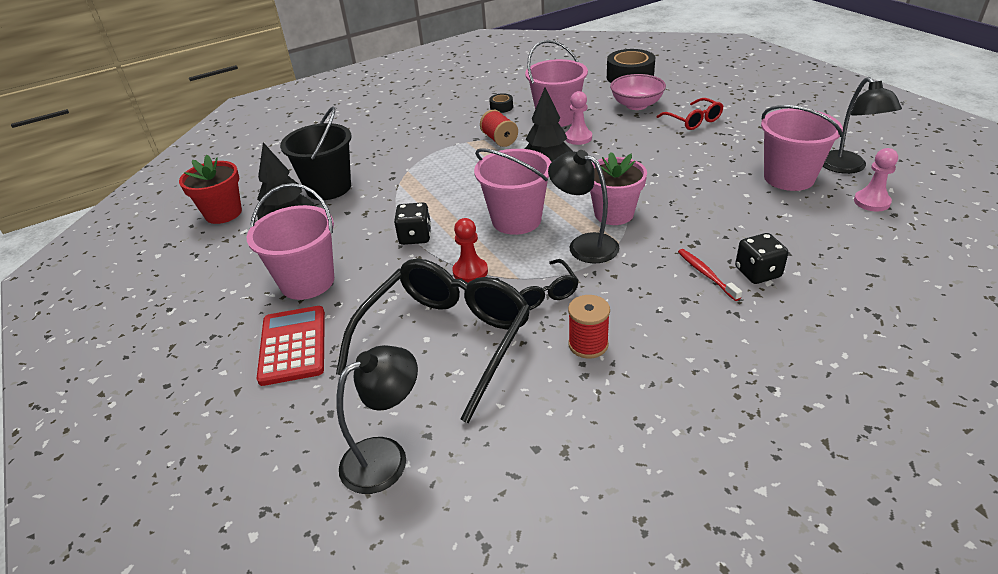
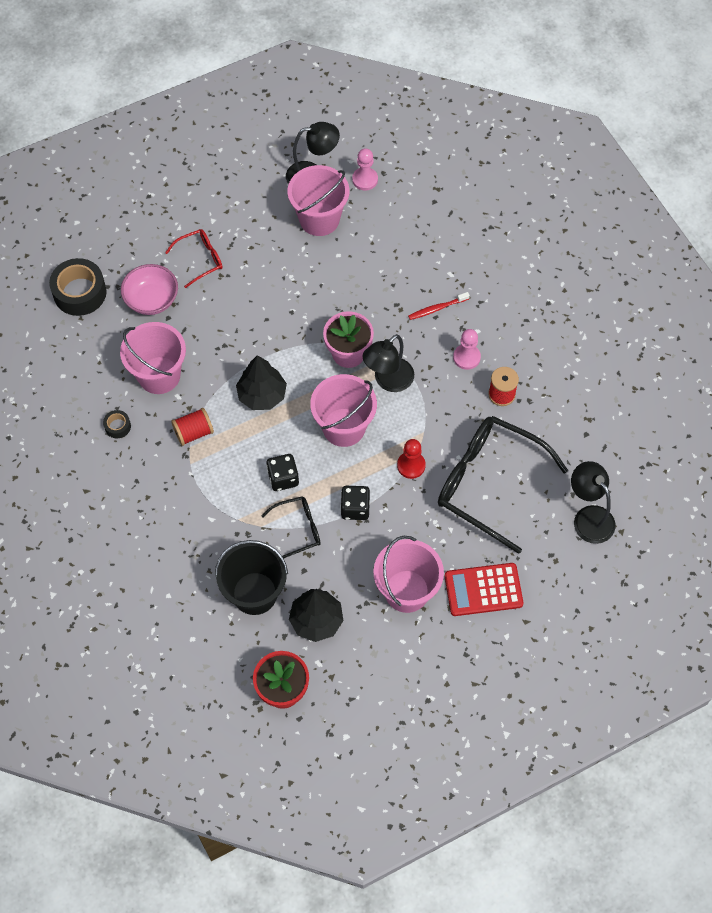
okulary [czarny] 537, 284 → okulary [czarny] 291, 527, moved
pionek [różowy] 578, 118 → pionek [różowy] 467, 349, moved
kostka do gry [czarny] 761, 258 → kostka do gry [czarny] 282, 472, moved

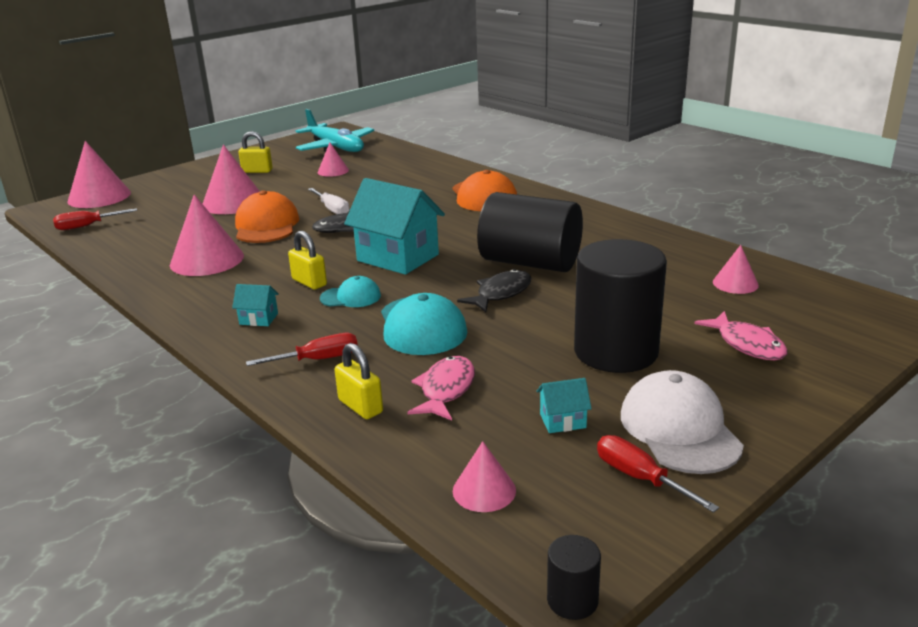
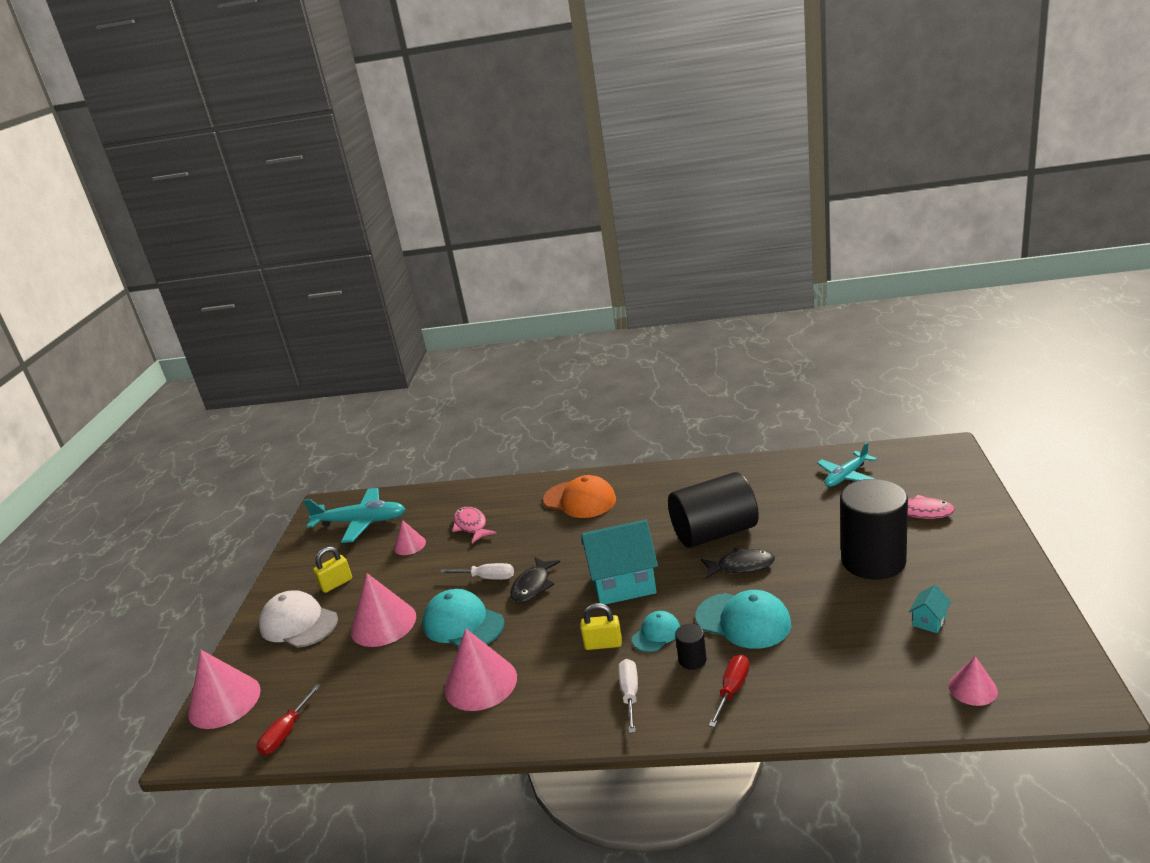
domek [turkusowy] 255, 305 → śrubokręt [biały] 628, 696
czapka [pomarańczowy] 267, 216 → czapka [turkusowy] 463, 618
kłódka [żółty] 359, 381 → -
ryba [różowy] 441, 388 → ryba [różowy] 474, 525, moved
ryba [czarny] 494, 290 → ryba [czarny] 738, 563, 90 degrees clockwise
walec [czarny] 574, 577 → walec [czarny] 691, 647, moved
śrubokręt [czerwony] 658, 474 → -
czapka [biały] 682, 422 → czapka [biały] 298, 619, moved
stożek [różowy] 736, 269 → samolot [turkusowy] 847, 464

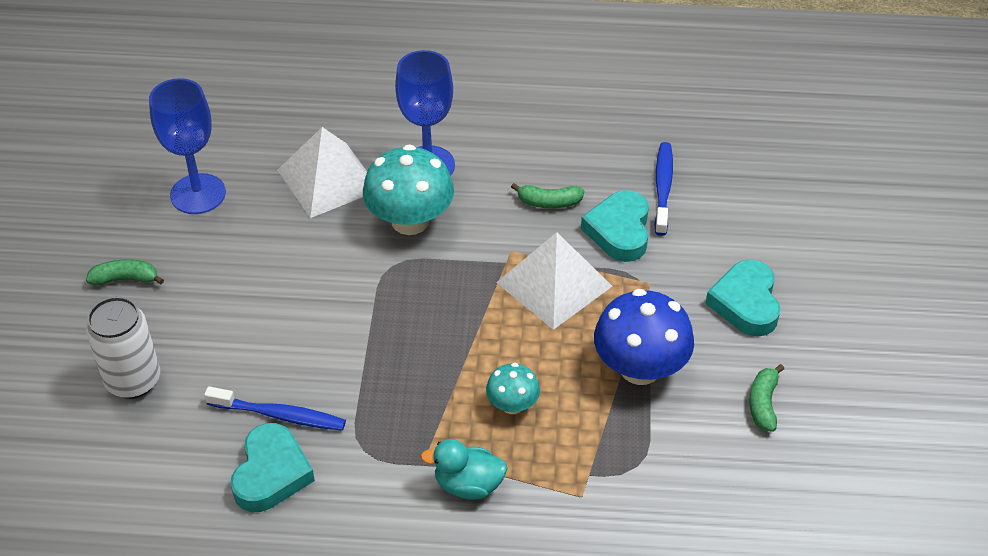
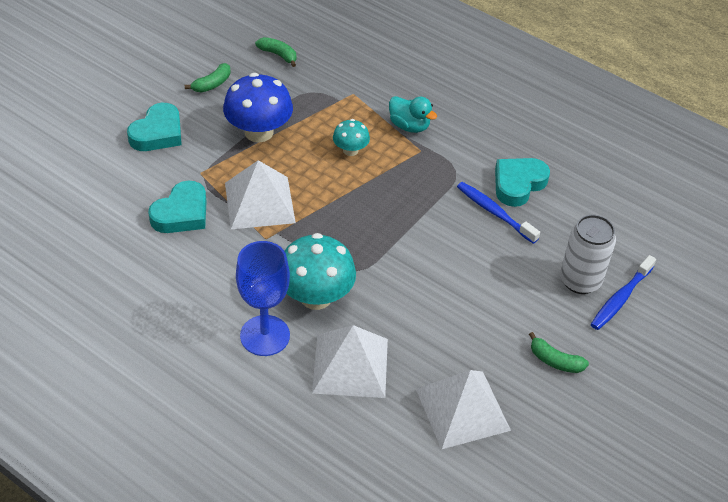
kielich [niebieski] 187, 146 → piramida [biały] 463, 409
banan [zielony] 547, 196 → banan [zielony] 275, 52, moved
szczoteczka do zębów [niebieski] 663, 189 → szczoteczka do zębów [niebieski] 623, 292, moved

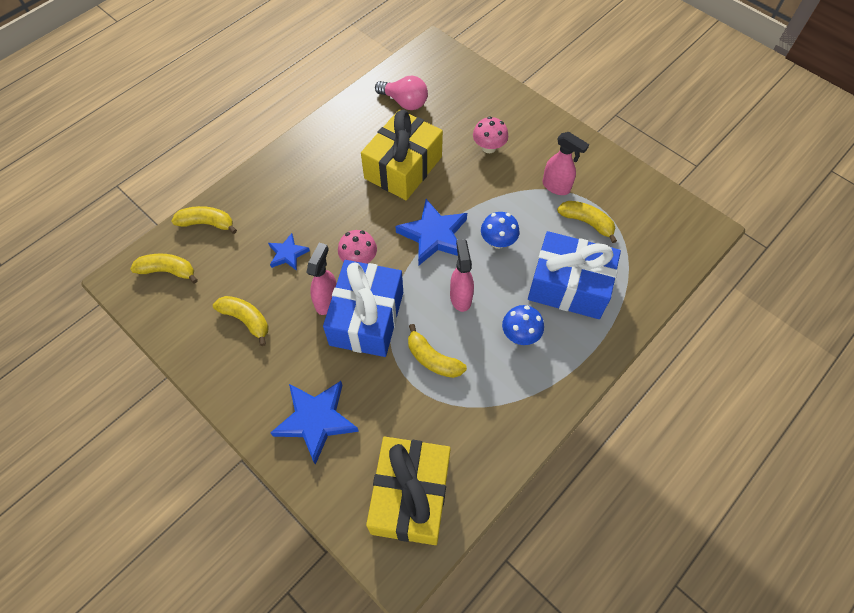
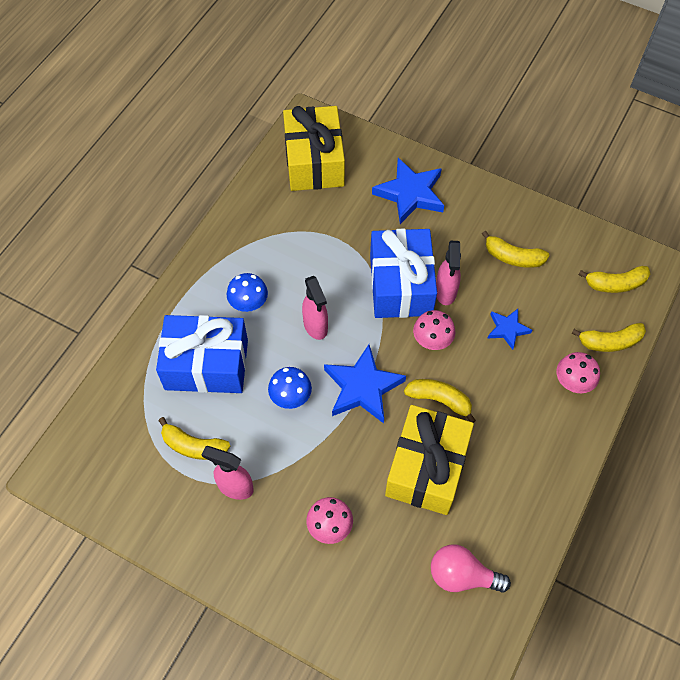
banan [żółty] 437, 351 → banan [żółty] 440, 401, moved
- → grzyb [różowy] 578, 372

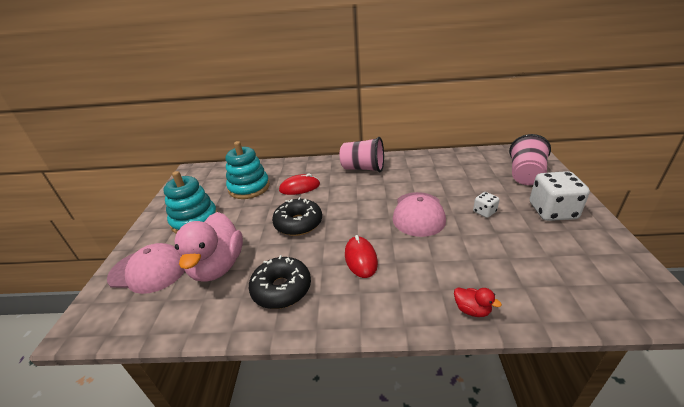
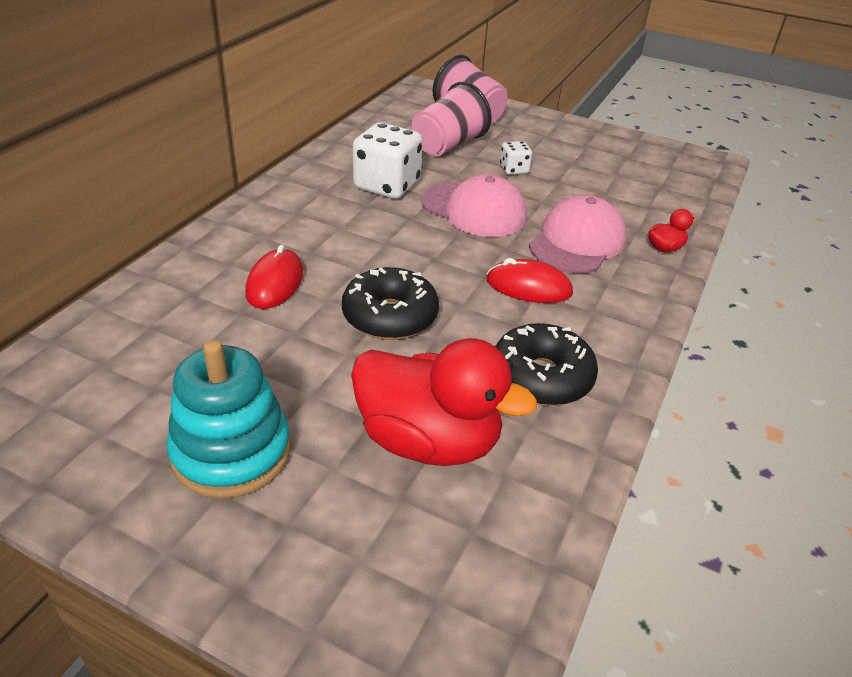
czapka [różowy] 146, 268 → czapka [różowy] 577, 234, moved
kaczka [różowy] 208, 247 → kaczka [czerwony] 444, 402
zabawka nakładanka [turkusowy] 248, 170 → -
szklanka [różowy] 362, 154 → szklanka [różowy] 452, 118, moved
kostka do gry [biały] 560, 196 → kostka do gry [biały] 387, 160, moved

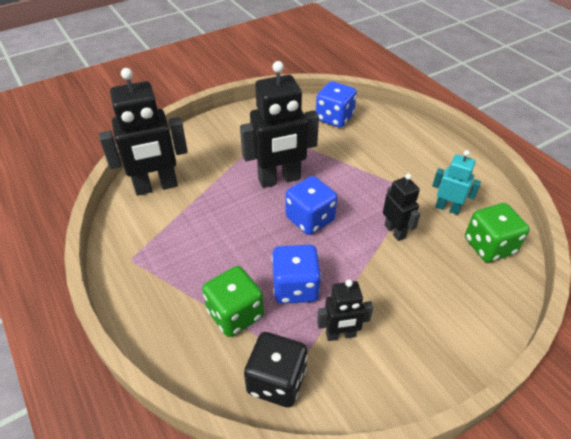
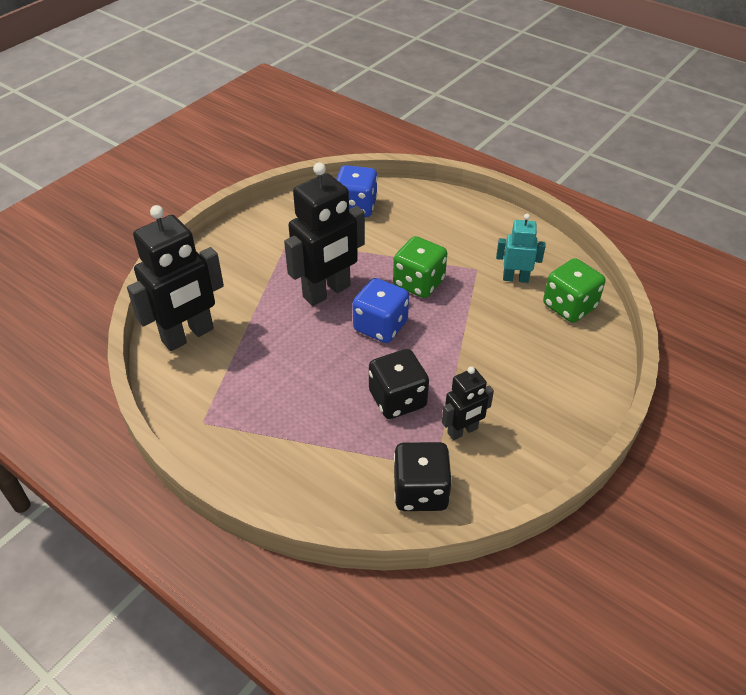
kostka do gry [zielony] 233, 301 → kostka do gry [zielony] 420, 267, moved
kostka do gry [niebieski] 296, 274 → kostka do gry [czarny] 399, 384
robot [czarny] 401, 207 → -

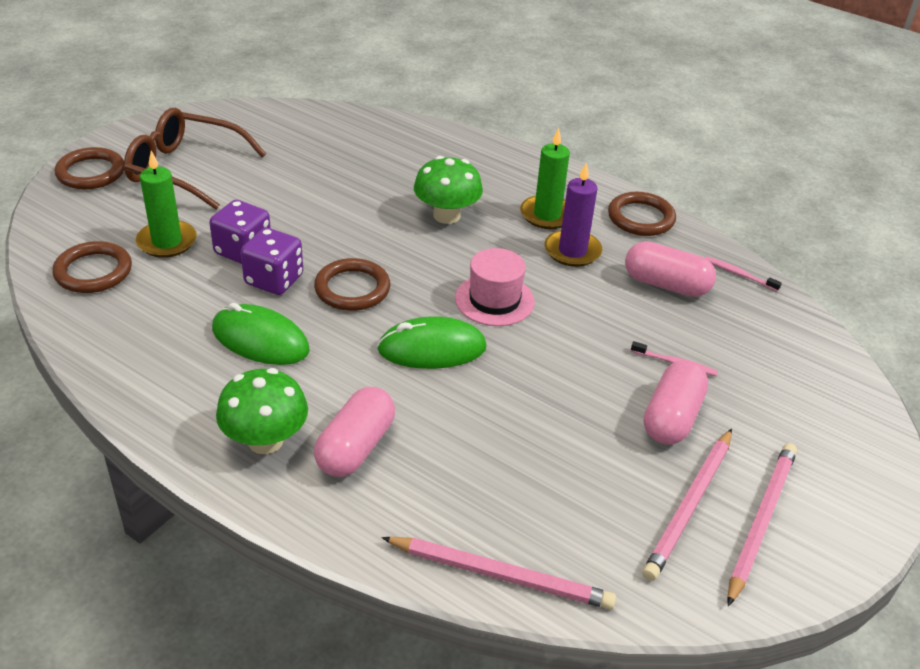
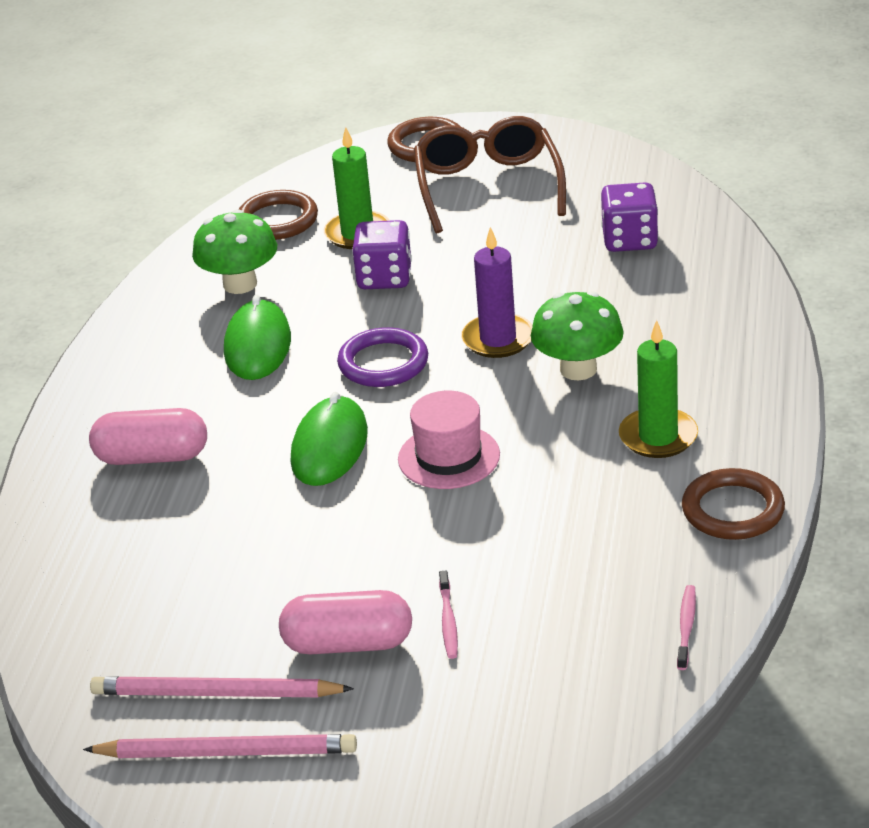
grzyb [zielony] 262, 411 → grzyb [zielony] 234, 251, moved
kostka do gry [fioletowy] 271, 261 → kostka do gry [fioletowy] 629, 217, moved
pierścień [brązowy] 352, 284 → pierścień [fioletowy] 382, 357
myszka [zielony] 432, 342 → myszka [zielony] 329, 439, 45 degrees clockwise
ołówek [różowy] 498, 573 → -
świeca [fioletowy] 573, 214 → świeca [fioletowy] 497, 292, moved
kapsułka [różowy] 670, 269 → -

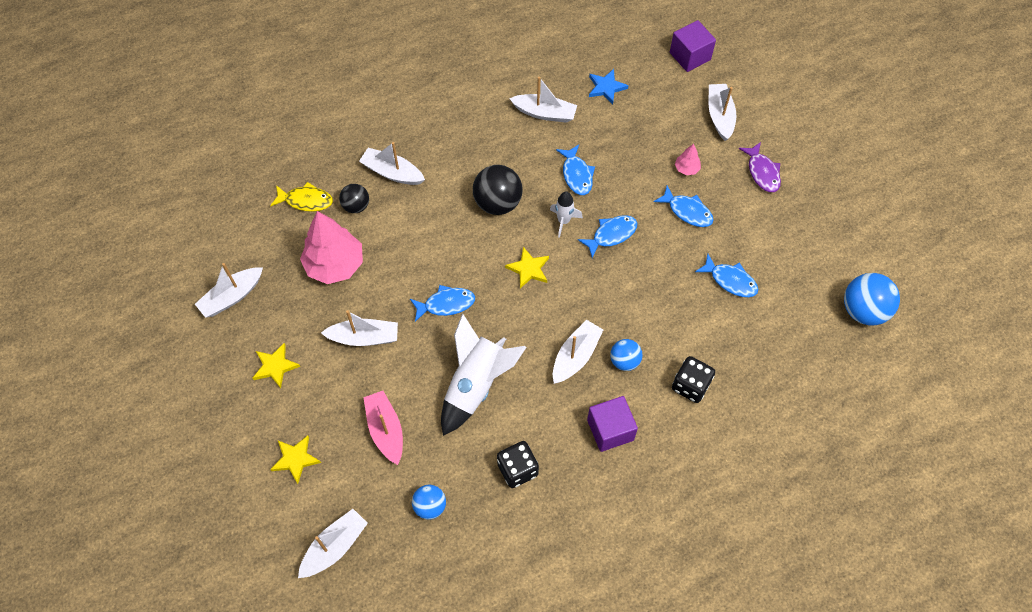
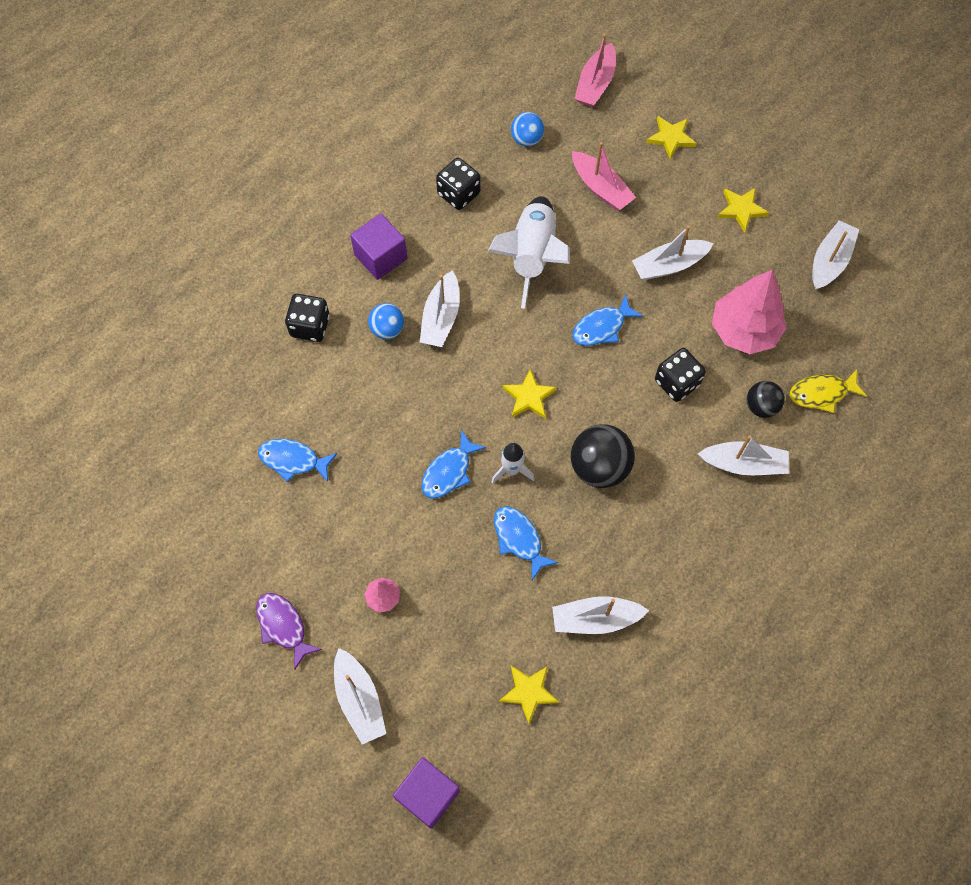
łódka [biały] 333, 543 → łódka [różowy] 595, 70
gwiazda [niebieski] 609, 86 → gwiazda [żółty] 529, 695
ryba [niebieski] 683, 206 → -
piłka [niebieski] 872, 299 → -
- → kostka do gry [czarny] 680, 375

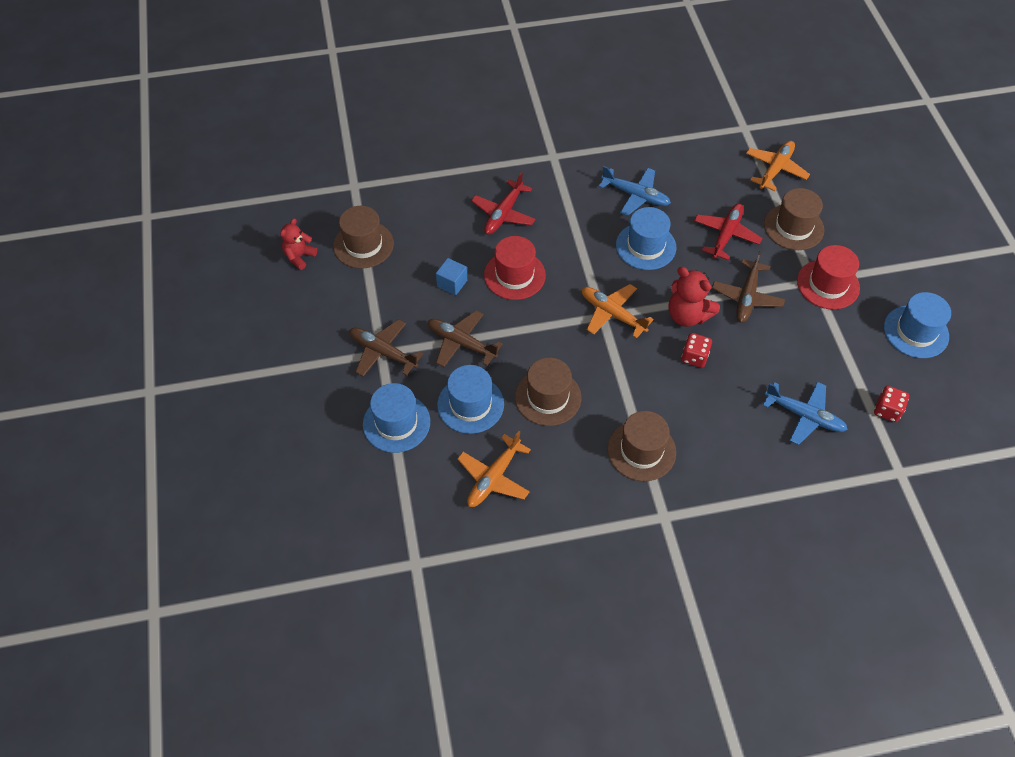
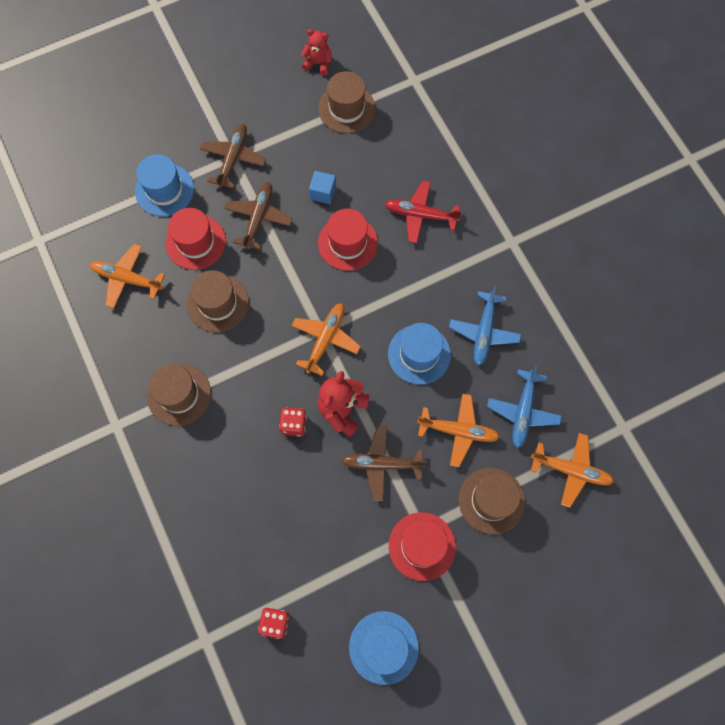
kapelusz [niebieski] 470, 399 → kapelusz [czerwony] 195, 239
samolot [czerwony] 728, 231 → samolot [pomarańczowy] 458, 430
samolot [niebieski] 805, 413 → samolot [niebieski] 524, 406, moved

